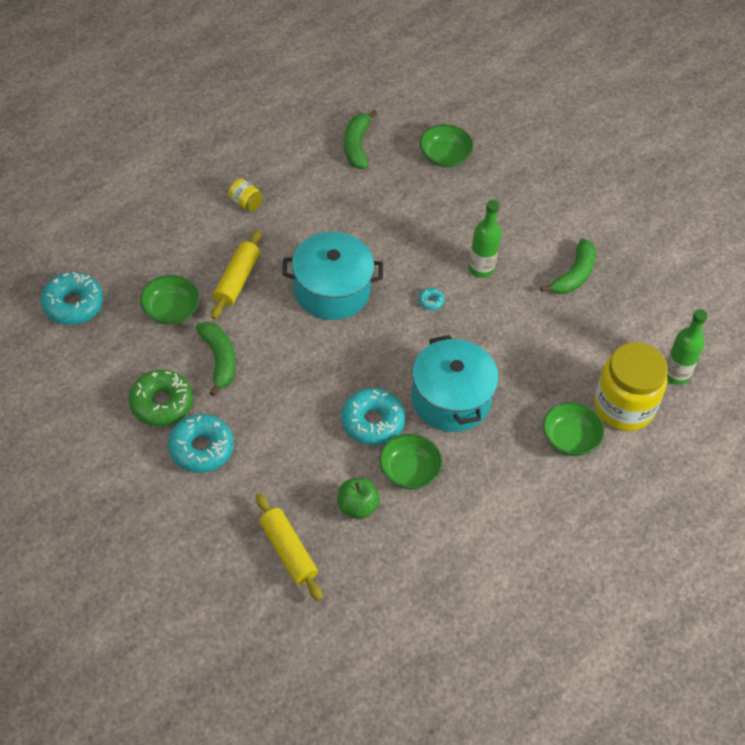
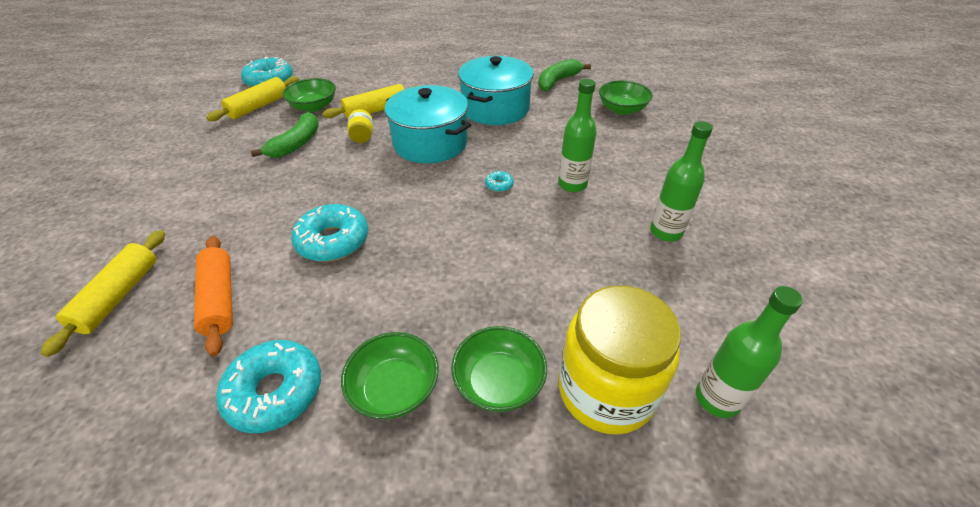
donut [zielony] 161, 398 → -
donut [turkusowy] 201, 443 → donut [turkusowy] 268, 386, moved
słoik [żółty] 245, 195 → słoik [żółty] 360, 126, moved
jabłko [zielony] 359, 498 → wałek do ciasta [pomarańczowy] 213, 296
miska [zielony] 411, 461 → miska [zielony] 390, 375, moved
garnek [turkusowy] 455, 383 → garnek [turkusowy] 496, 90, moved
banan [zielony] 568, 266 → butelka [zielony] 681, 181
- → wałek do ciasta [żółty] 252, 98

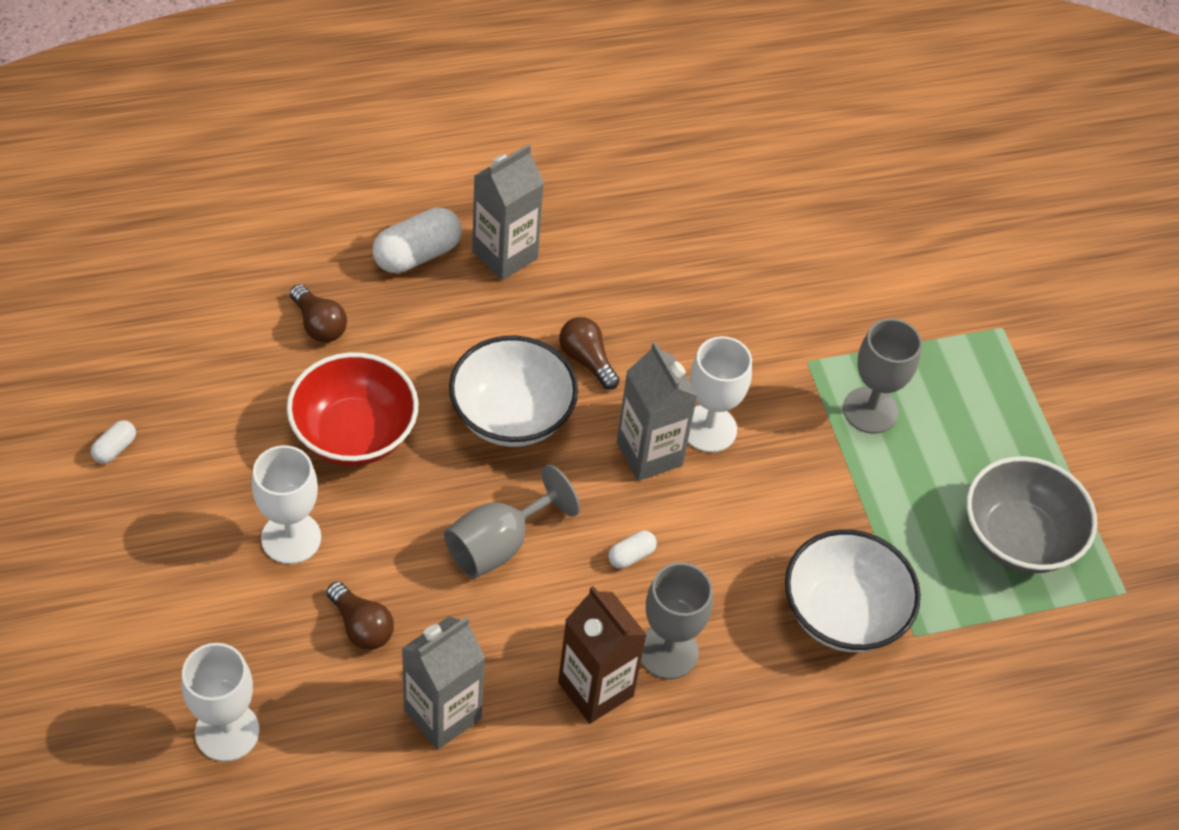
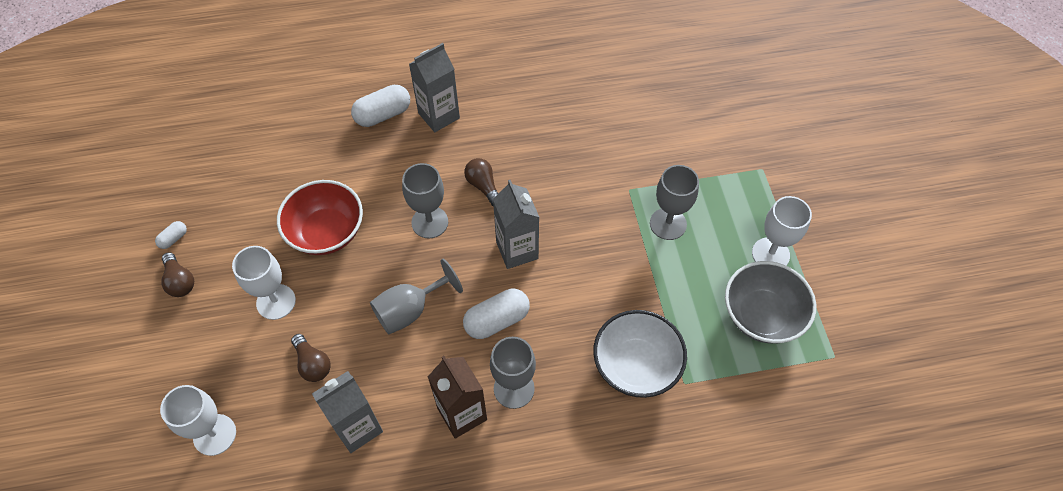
żarówka [brązowy] 318, 313 → żarówka [brązowy] 177, 274, moved
miska [biały] 513, 391 → kielich [szary] 425, 201
kapsułka [biały] 632, 550 → kapsułka [biały] 496, 314, x1.98
kielich [biały] 720, 394 → kielich [biały] 782, 231, moved

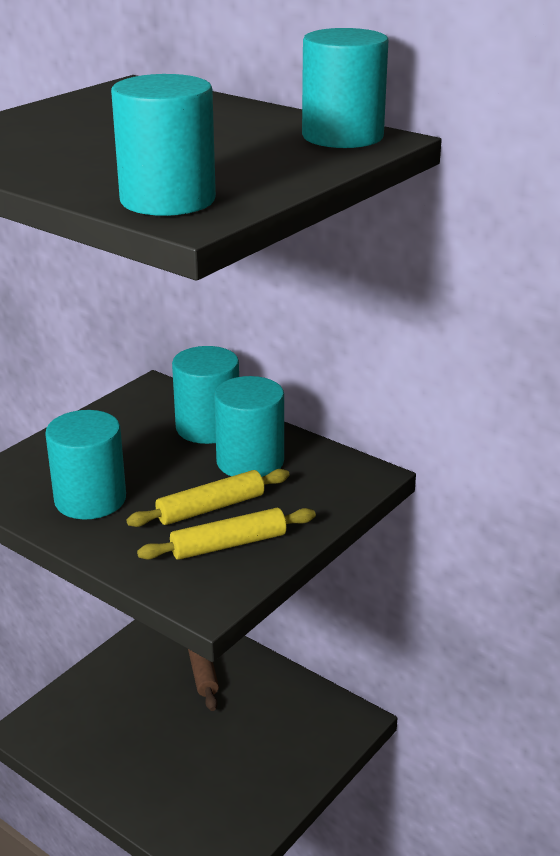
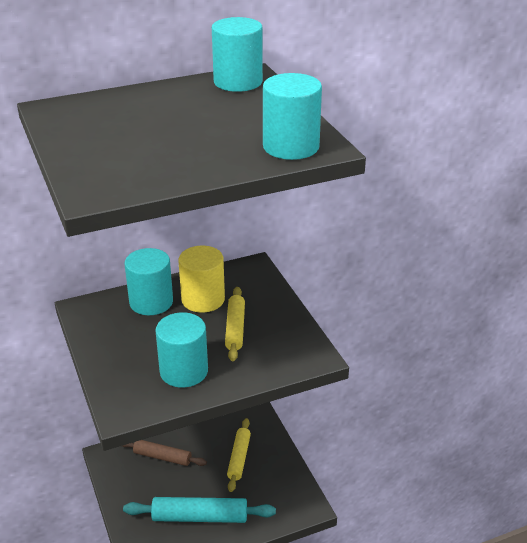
wałek do ciasta [żółty] 226, 534 → wałek do ciasta [żółty] 239, 455, moved
walec [turkusowy] 249, 426 → walec [żółty] 201, 279
- → wałek do ciasta [turkusowy] 199, 510

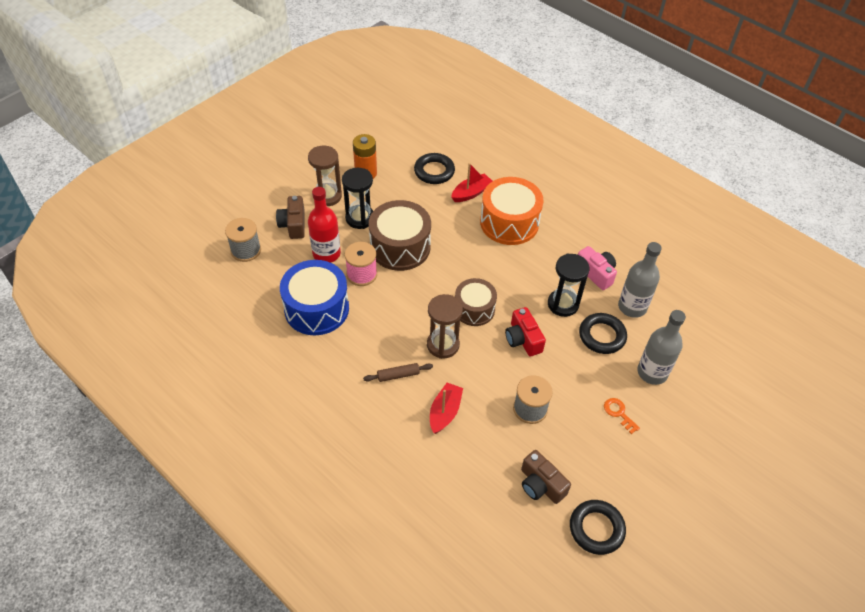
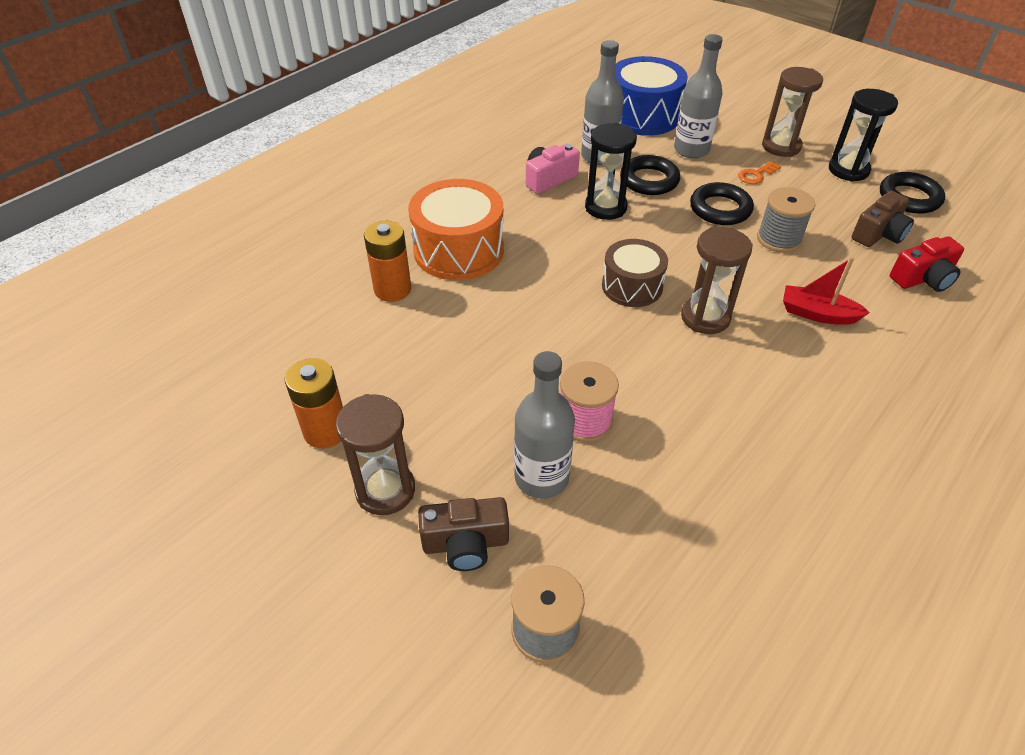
bęben [niebieski] 314, 297 → bęben [niebieski] 651, 96, moved
butelka [czerwony] 324, 225 → butelka [szary] 544, 425
klepsydra [czarny] 357, 198 → klepsydra [czarny] 863, 135, moved
wałek do ciasta [brązowy] 398, 372 → -
bęben [brązowy] 400, 235 → -
pierścień [czarny] 434, 168 → pierścień [czarny] 722, 203, moved
łódka [czerwony] 471, 182 → bateria [pomarańczowy] 387, 261
aparat fotograficzny [czerwony] 525, 331 → aparat fotograficzny [czerwony] 927, 264, moved
- → klepsydra [brązowy] 792, 112

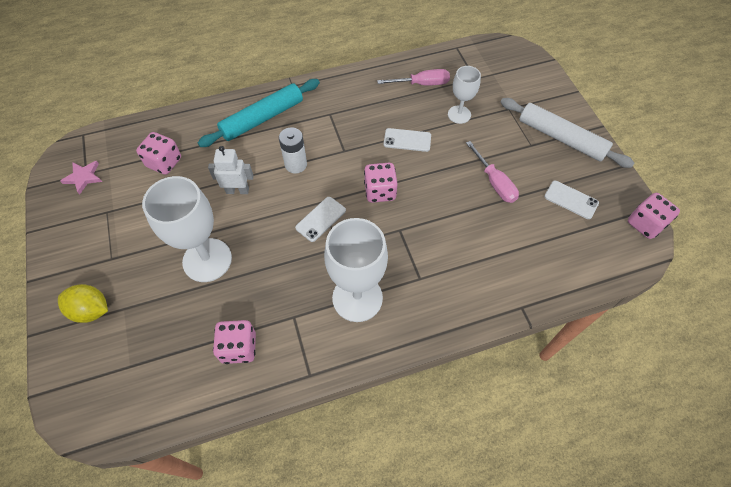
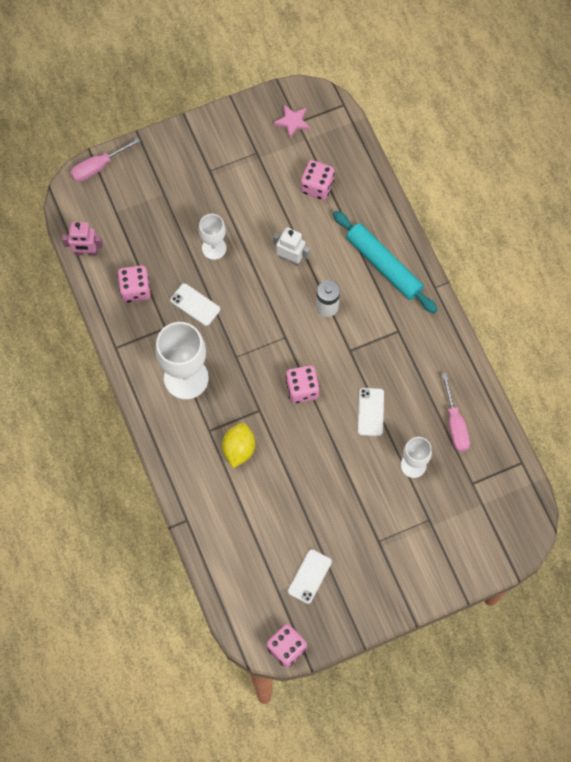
cytryna [żółty] 83, 303 → cytryna [żółty] 238, 445, moved
kielich [biały] 187, 229 → kielich [biały] 213, 237, x0.57
robot [biały] 231, 170 → robot [biały] 291, 246, 60 degrees counterclockwise
telefon [biały] 320, 219 → telefon [biały] 195, 304, moved
śrubokręt [różowy] 492, 172 → śrubokręt [różowy] 105, 160, moved
wałek do ciasta [biały] 567, 133 → -
- → robot [różowy] 82, 239

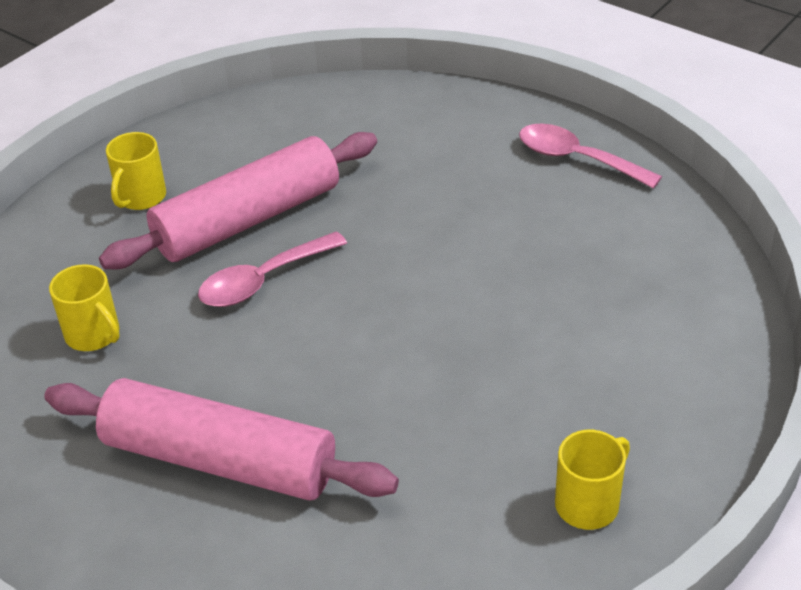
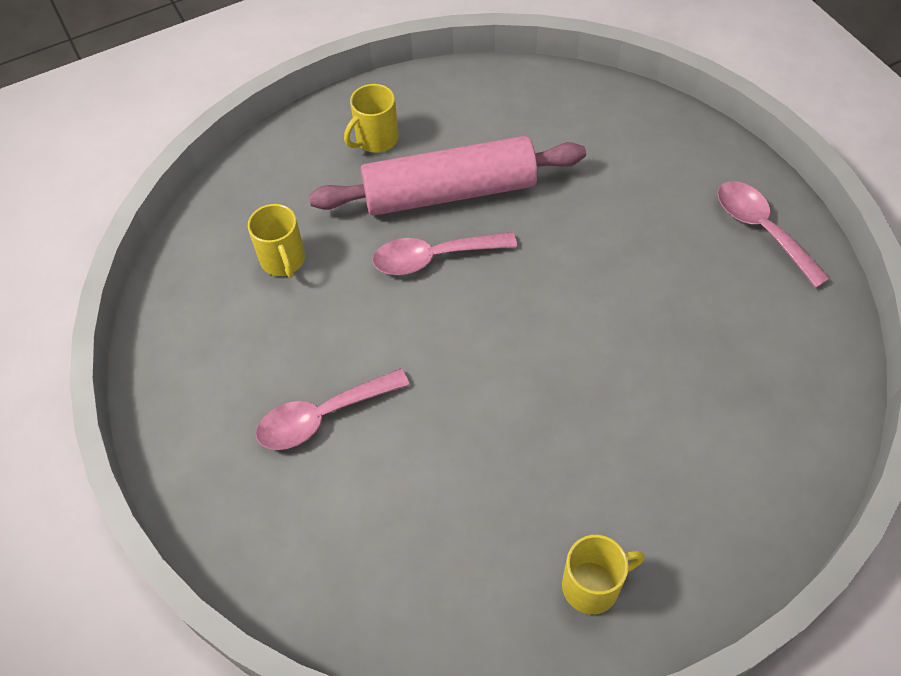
wałek do ciasta [różowy] 221, 439 → łyżka [różowy] 333, 409

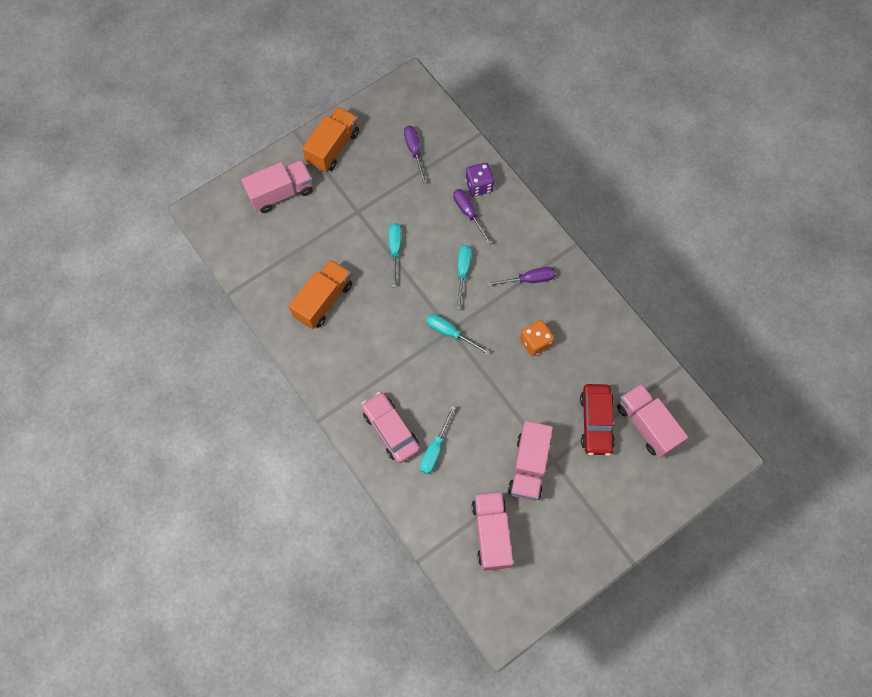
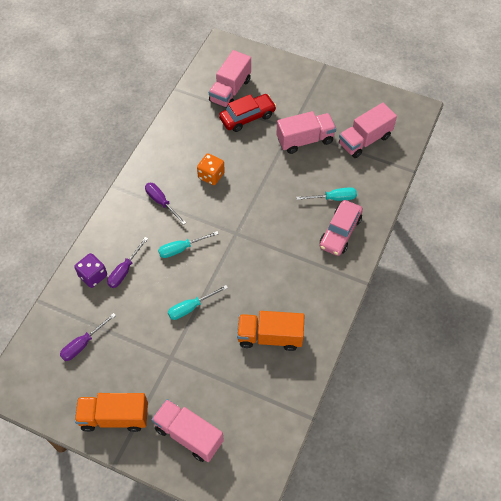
śrubokręt [turkusowy] 458, 334 → -

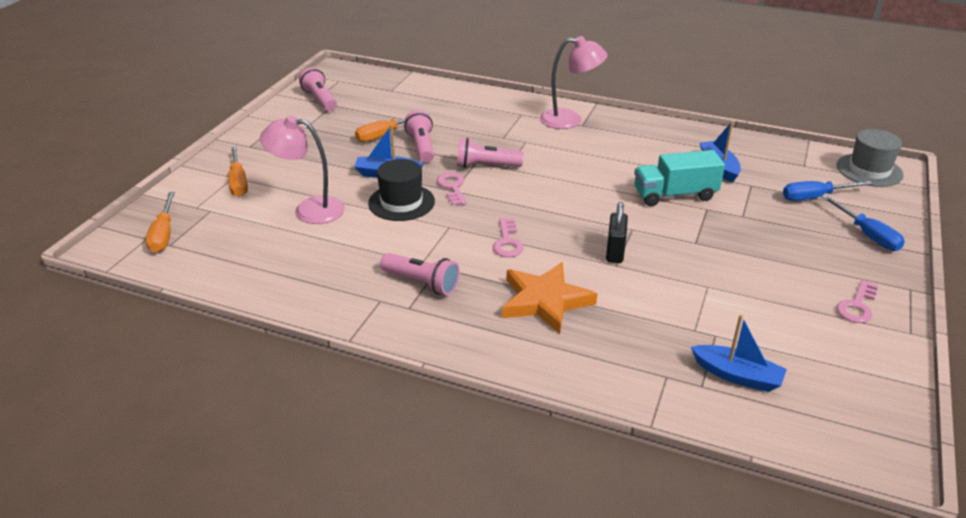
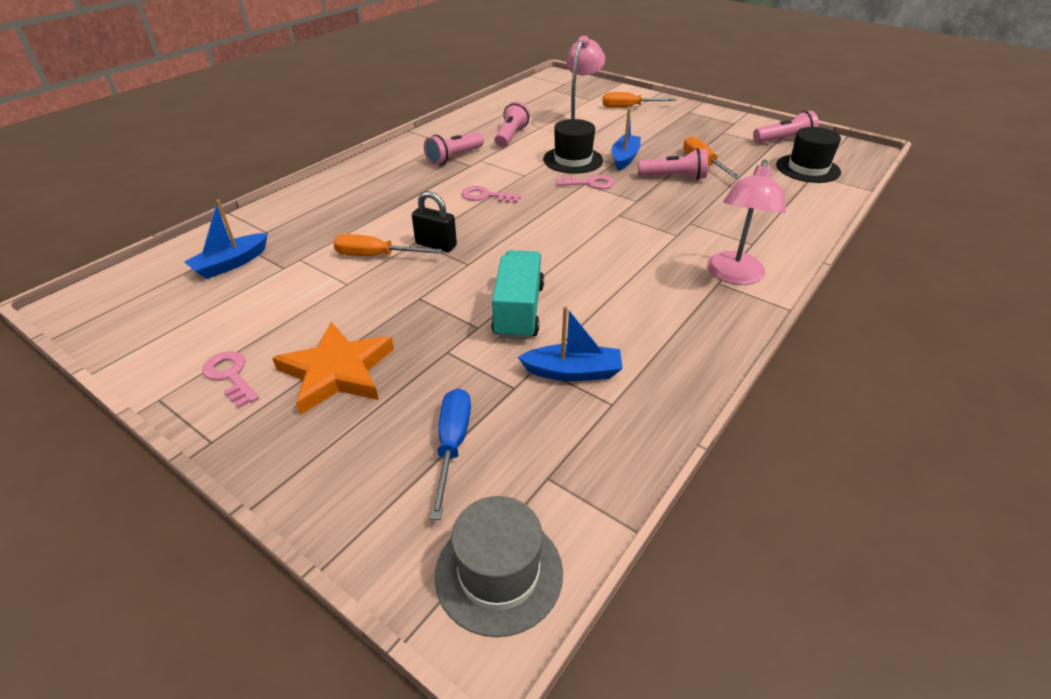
śrubokręt [pomarańczowy] 160, 222 → śrubokręt [pomarańczowy] 387, 245, moved
latarka [różowy] 490, 153 → latarka [różowy] 512, 124, moved
gwiazda [pomarańczowy] 549, 298 → gwiazda [pomarańczowy] 333, 368, moved
śrubokręt [niebieski] 863, 223 → -
- → kapelusz [czarny] 808, 155

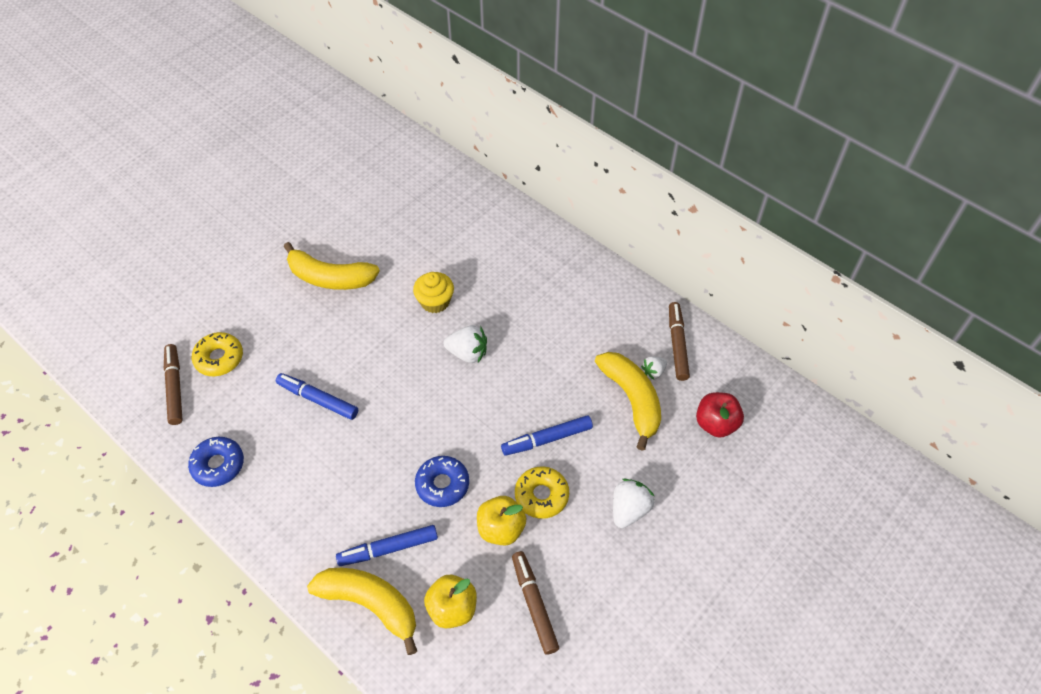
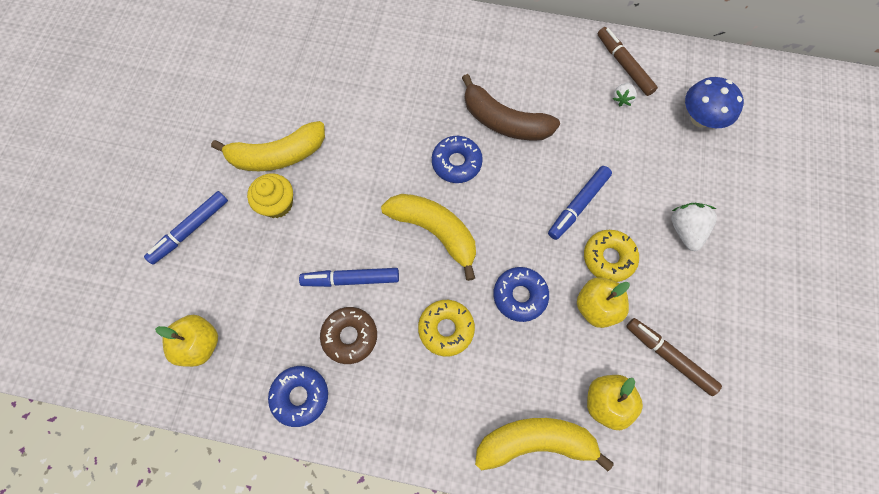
flamaster [brązowy] 173, 384 → jabłko [żółty] 186, 341
donut [żółty] 217, 354 → donut [żółty] 446, 328, moved
flamaster [niebieski] 387, 545 → flamaster [niebieski] 186, 228, moved
muffinka [żółty] 433, 292 → muffinka [żółty] 270, 195, moved
truskawka [biały] 465, 344 → donut [niebieski] 457, 159
banan [żółty] 628, 401 → banan [żółty] 428, 237, moved
jabłko [czerwony] 720, 415 → grzyb [niebieski] 714, 102
- → donut [brązowy] 348, 335
- → banan [brązowy] 511, 107

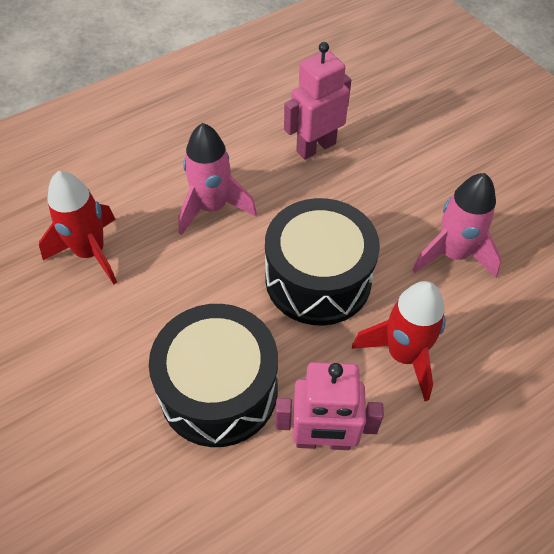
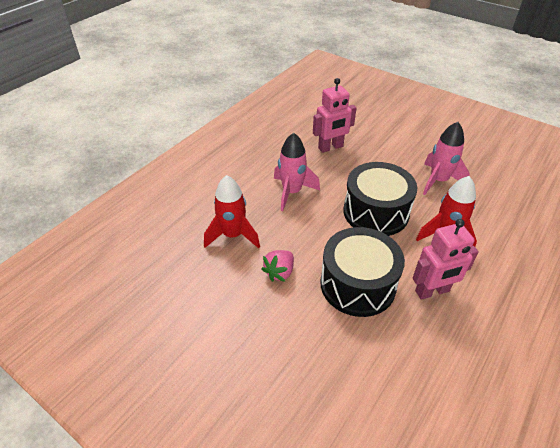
robot [różowy] 317, 101 → robot [różowy] 334, 115, 150 degrees counterclockwise
- → truskawka [różowy] 277, 266

